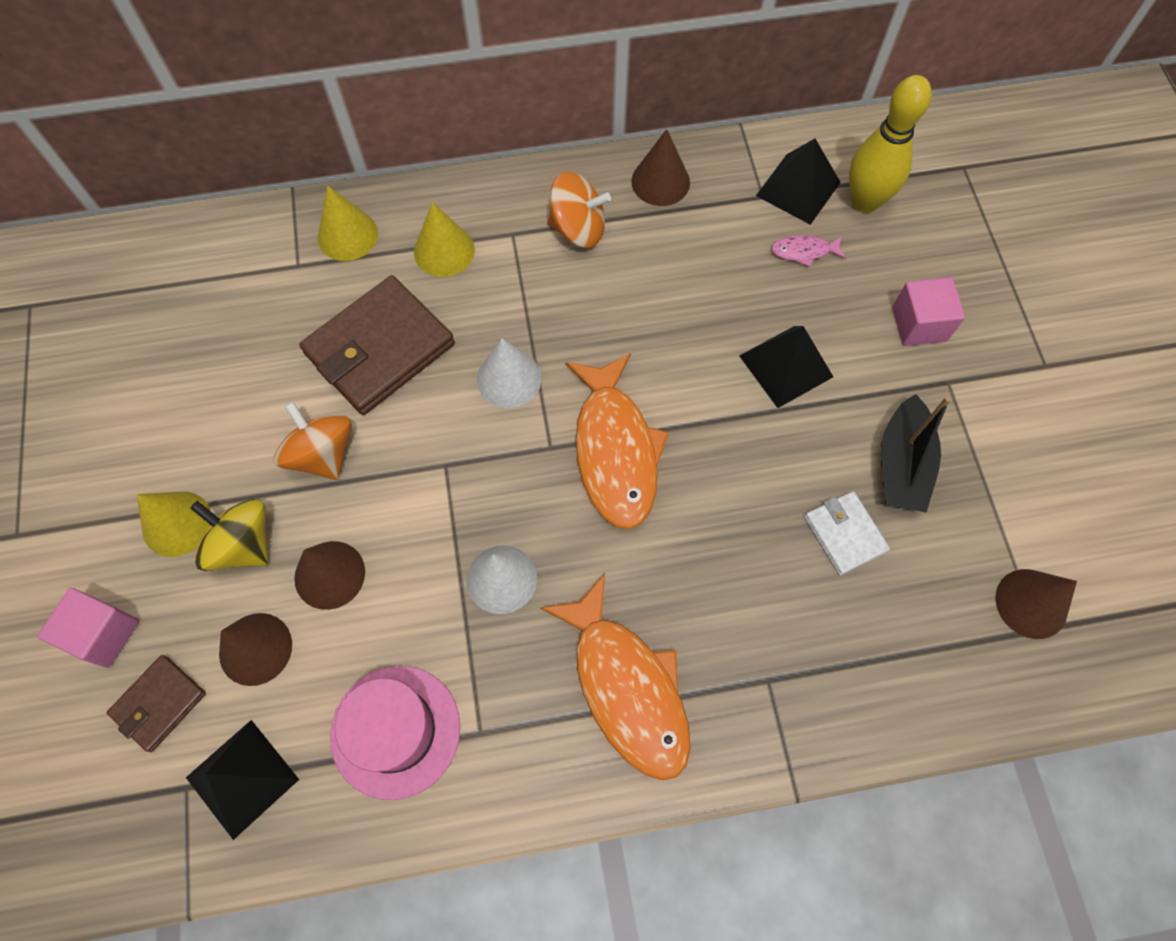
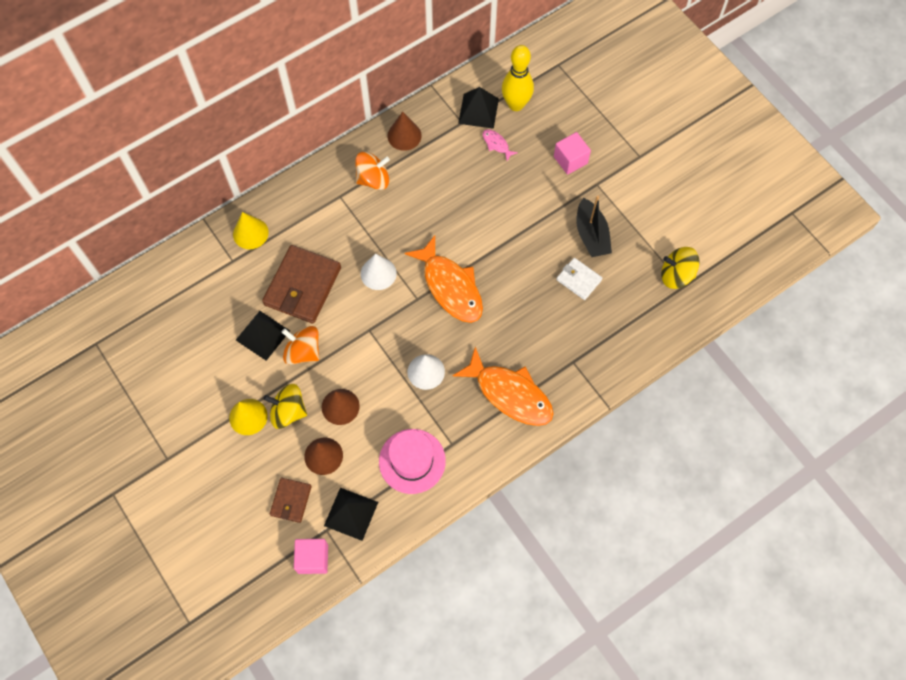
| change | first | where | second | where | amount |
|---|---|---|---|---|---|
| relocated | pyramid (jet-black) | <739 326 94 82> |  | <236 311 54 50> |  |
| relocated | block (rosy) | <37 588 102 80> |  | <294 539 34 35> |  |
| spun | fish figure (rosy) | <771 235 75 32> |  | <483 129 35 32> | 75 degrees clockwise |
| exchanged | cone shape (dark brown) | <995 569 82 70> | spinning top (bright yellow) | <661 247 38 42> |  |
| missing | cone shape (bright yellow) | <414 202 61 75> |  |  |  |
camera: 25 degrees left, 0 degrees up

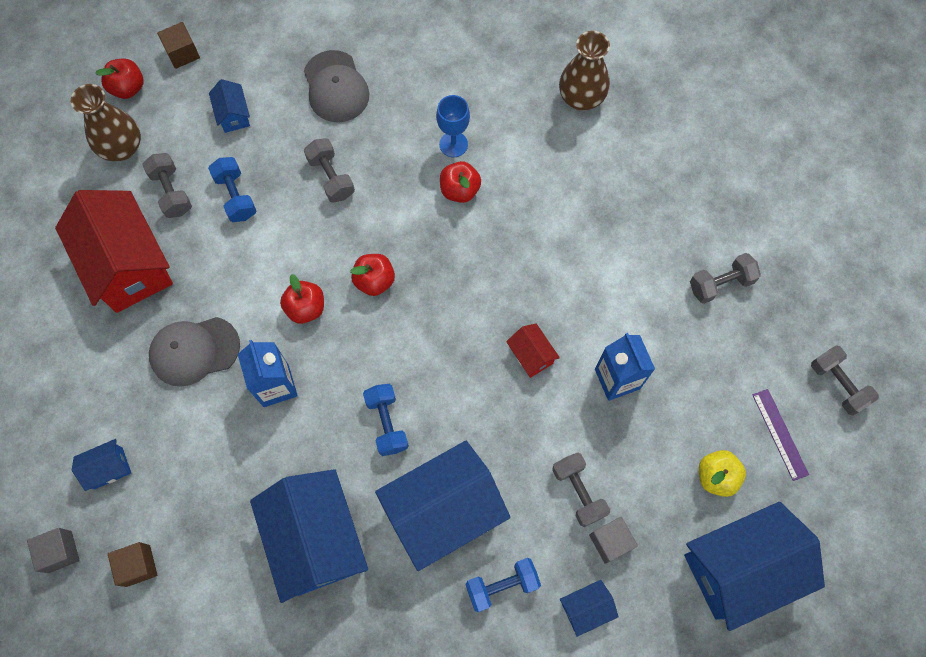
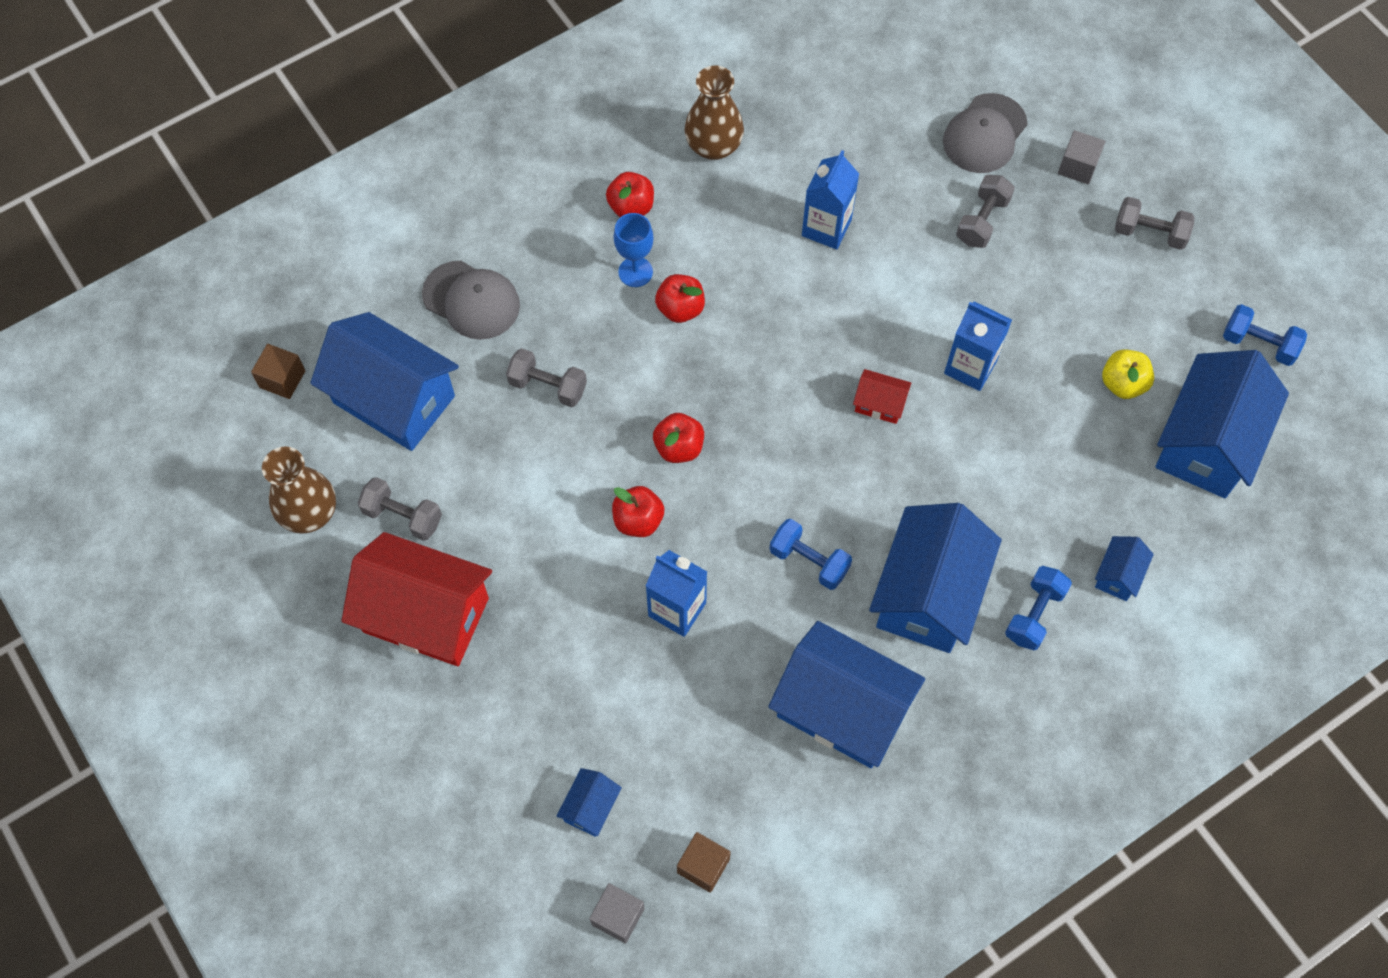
| change | first | where | second | where | amount |
|---|---|---|---|---|---|
| size | cottage (royal blue) | <209 79 41 54> |  | <310 312 149 139> | x2.28 |
| relocated | toy apple (scarlet) | <95 58 49 41> |  | <606 172 48 45> |  |
| appeared |  |  | juice carton (royal blue) | <802 150 57 99> |  |
| relocated | cap (ash-grey) | <149 317 91 70> |  | <943 93 84 80> |  |
| relocated | block (ash-grey) | <589 517 49 47> |  | <1058 130 47 54> |  |
| relocated | hand weight (royal blue) | <208 157 48 65> |  | <1223 304 84 62> |  |
| missing | hand weight (ash-grey) | <552 452 58 75> |  |  |  |
| missing | measuring stick (purple) | <753 389 56 92> |  |  |  |
camera: 40 degrees left, 5 degrees down

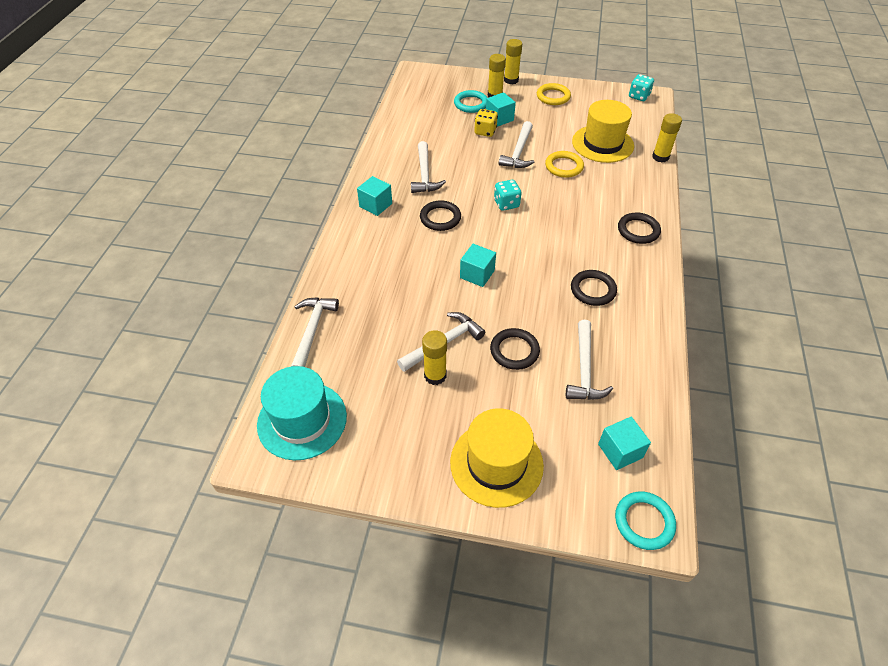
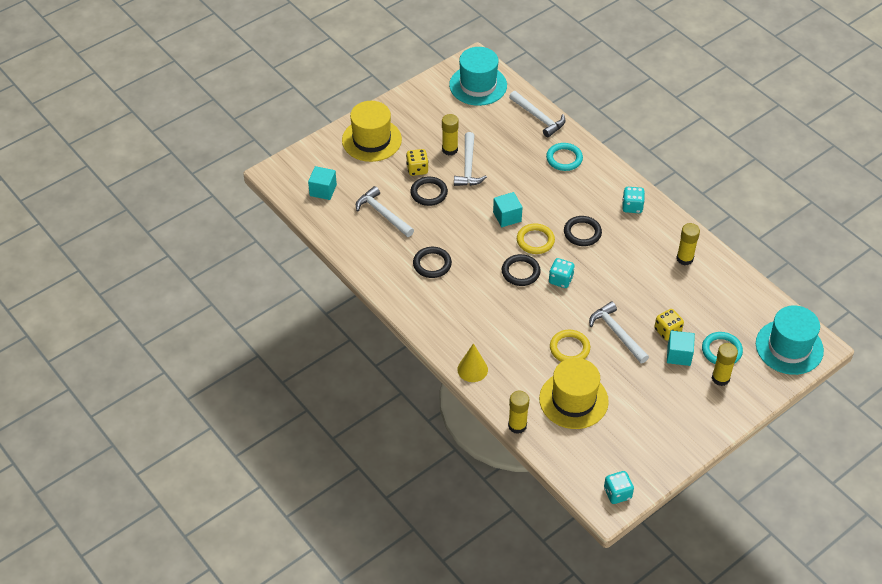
| change | first | where | second | where | amount |
|---|---|---|---|---|---|
| appeared |  |  | dice (bright yellow) | <406 149 23 27> |  |
| appeared |  |  | cone shape (bright yellow) | <457 343 31 39> |  |
| relocated | ring (jet-black) | <618 213 43 31> |  | <502 254 39 32> |  |
| relocated | ring (bright yellow) | <537 83 34 22> |  | <517 223 38 31> |  |
| relocated | ring (aqua) | <615 491 61 59> |  | <546 143 37 28> |  |
| exchanged | block (aqua) | <357 176 35 40> | dice (aqua) | <622 187 23 26> |  |
| relocated | glue (bright yellow) | <504 39 18 45> |  | <676 223 24 42> |  |
| appeared |  |  | tall hat (aqua) | <756 305 68 70> |  |
| missing | hammer (snow-white) | <411 141 35 52> |  |  |  |
camera: 130 degrees right, 0 degrees up

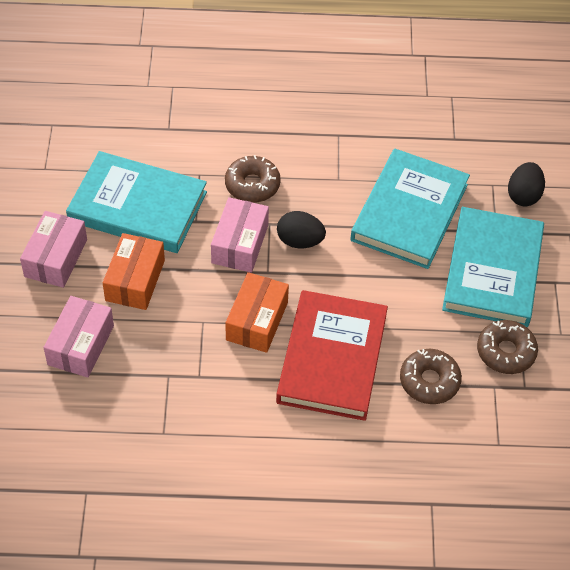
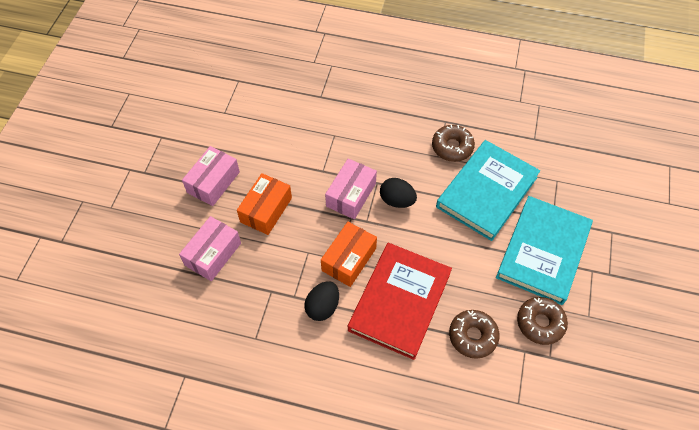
| change | first | where | second | where | amount |
|---|---|---|---|---|---|
| relocated | toy egg (jet-black) | <508 162 37 44> |  | <304 281 35 40> |  |
| relocated | glazed donut (dark brown) | <225 155 55 48> |  | <432 125 43 37> |  |
| missing | hardback (aqua) | <66 151 141 102> |  |  |  |
camera: 15 degrees right, 5 degrees up

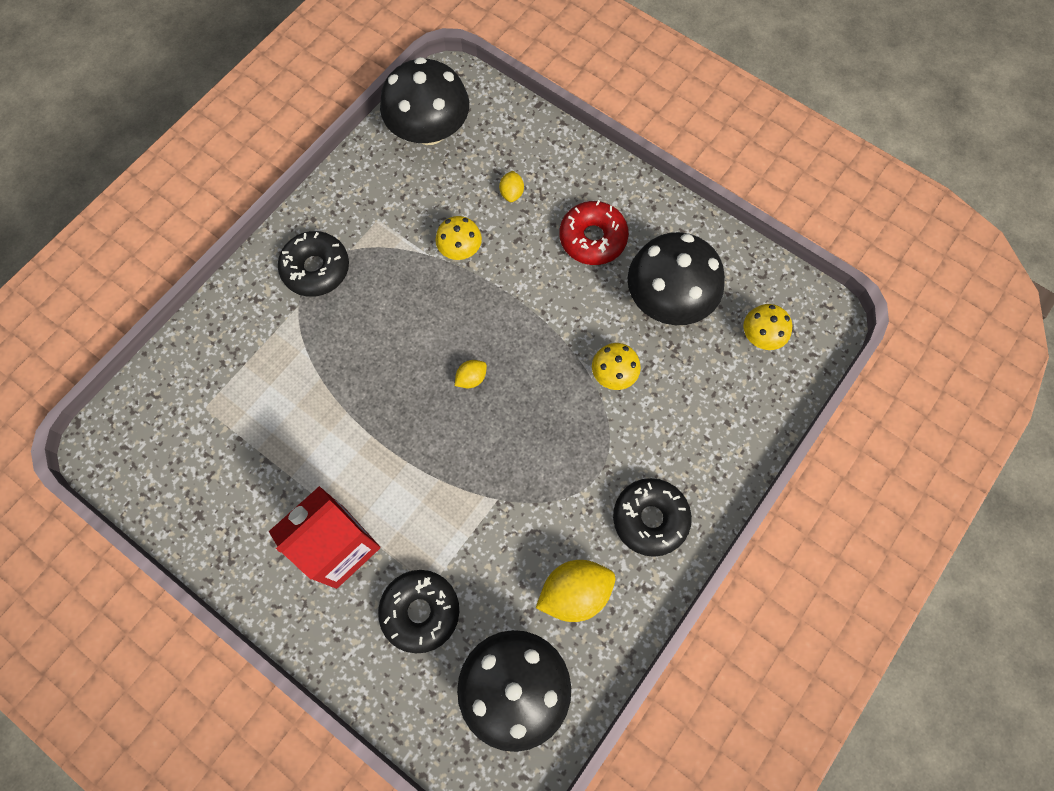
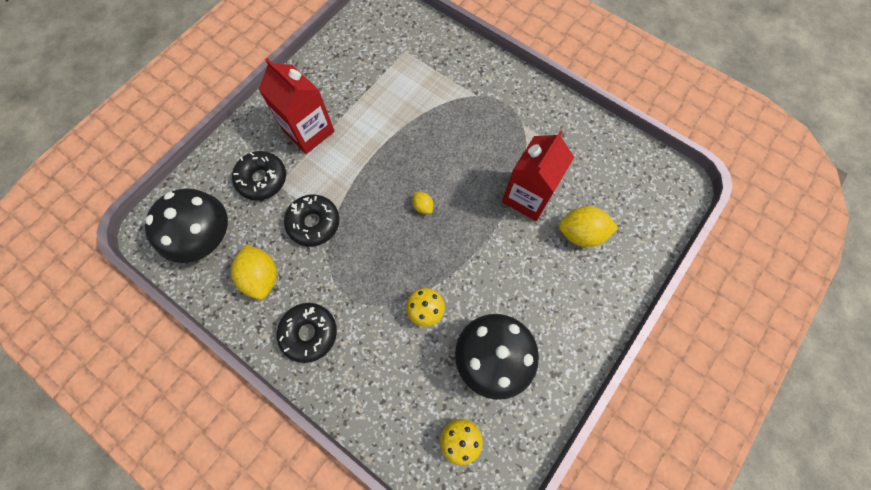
| change | first | where | second | where | amount |
|---|---|---|---|---|---|
| relocated | glazed donut (jet-black) | <278 231 71 66> |  | <284 195 55 52> |  |
| exchanged | fungus (bright yellow) | <435 216 47 44> | juice carton (scarlet) | <502 130 72 91> |  |
| size | toy lemon (bright yellow) | <499 171 25 31> |  | <559 206 59 41> | x1.99 |
| missing | fungus (jet-black) | <380 57 89 88> |  |  |  |
| missing | glazed donut (scarlet) | <560 200 69 65> |  |  |  |
camera: 90 degrees right, 0 degrees up

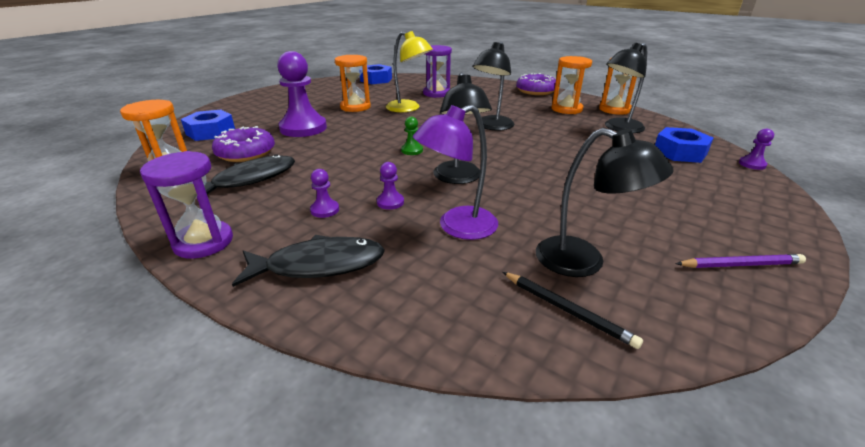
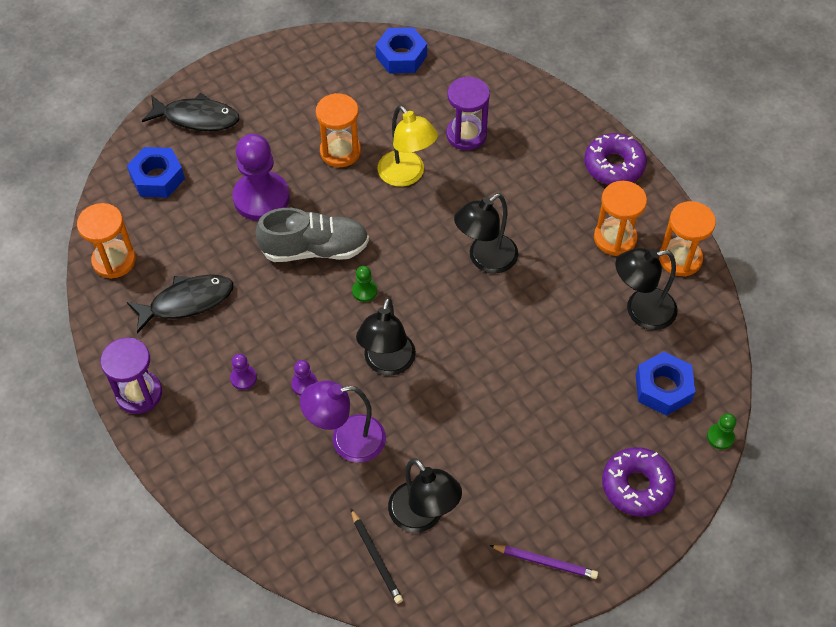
| change | first | where | second | where | amount |
|---|---|---|---|---|---|
| relocated | fish figure (jet-black) | <232 235 153 52> |  | <142 93 98 38> |  |
| appeared |  |  | shoe (ash-grey) | <255 208 114 54> |  |
| relocated | glazed donut (purple) | <212 126 63 36> |  | <602 447 74 70> |  |
| colour | pawn (purple) | <739 129 35 41> | pawn (emerald) | <707 413 29 37> |  |
camera: 20 degrees right, 25 degrees up

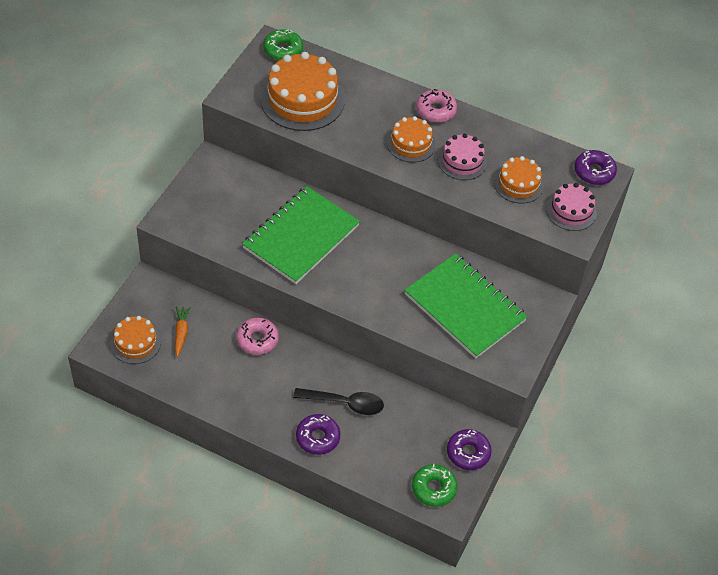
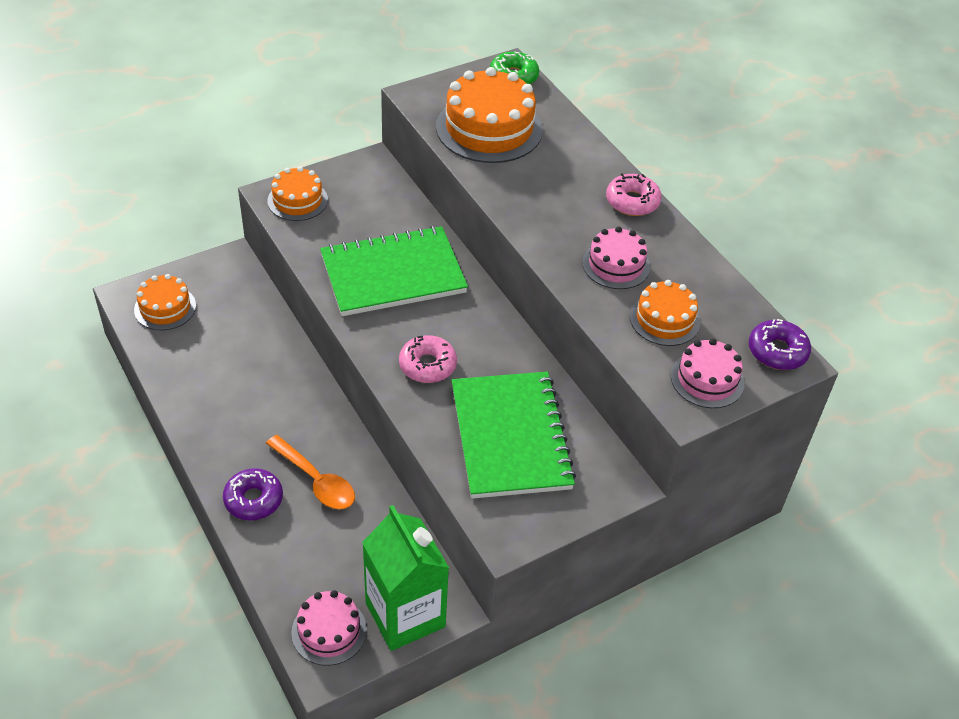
| change | first | where | second | where | amount |
|---|---|---|---|---|---|
| colour | tablespoon (jet-black) | <293 388 91 27> | tablespoon (bright orange) | <266 435 89 74> |  |
| relocated | gateau (bright orange) | <387 116 49 46> |  | <267 166 61 55> |  |
| exchanged | glazed donut (emerald) | <412 464 46 43> | gateau (rosy) | <291 590 76 76> |  |
| exchanged | glazed donut (purple) | <447 429 45 41> | juice carton (emerald) | <362 505 87 146> |  |
| relocated | glazed donut (rosy) | <236 317 43 38> |  | <399 335 58 48> |  |
| missing | toy carrot (bright orange) | <175 306 16 51> |  |  |  |
camera: 35 degrees right, 5 degrees down

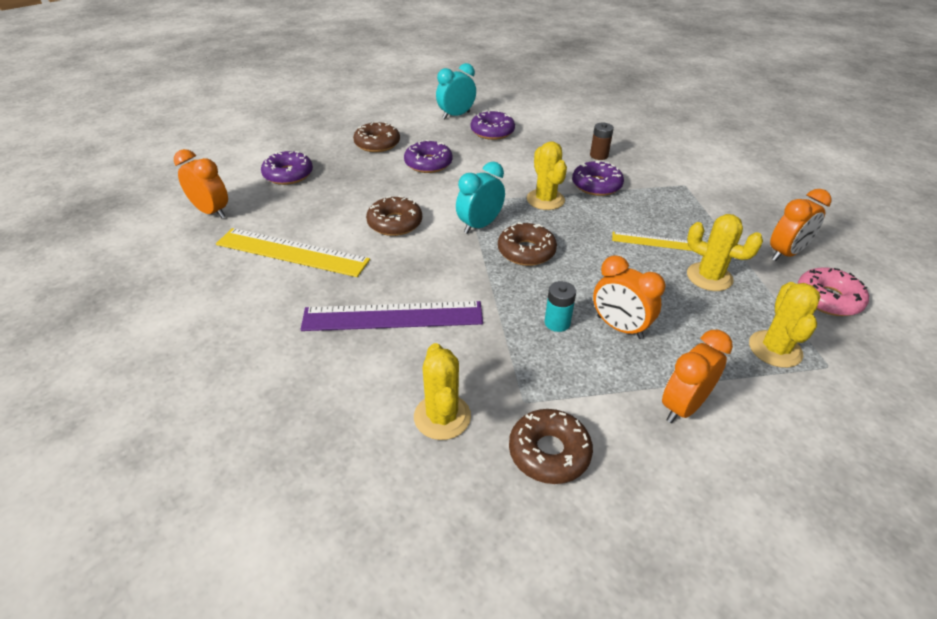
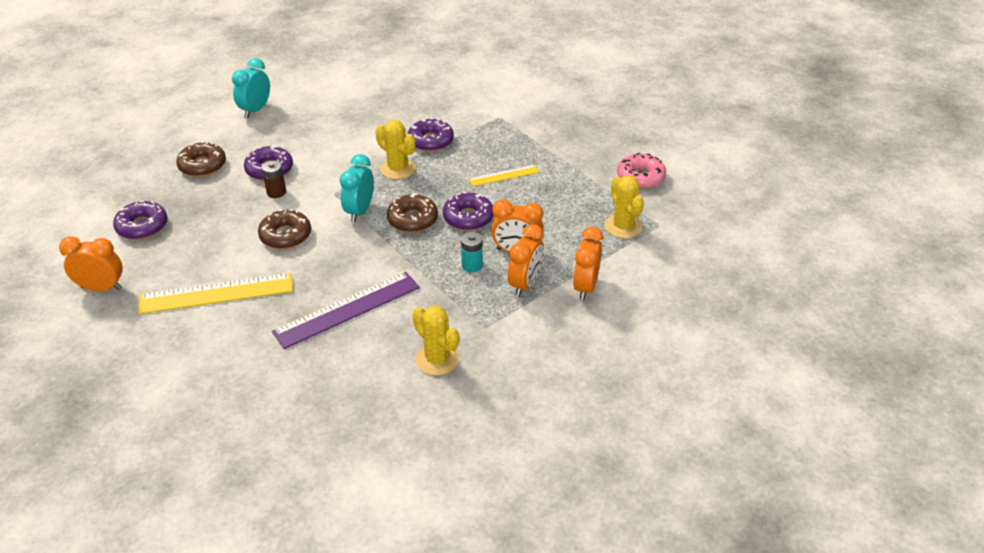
| change | first | where | second | where | amount |
|---|---|---|---|---|---|
| relocated | power cell (dark brown) | <590 123 24 37> |  | <262 160 24 38> |  |
| relocated | glazed donut (purple) | <471 110 44 30> |  | <443 192 51 39> |  |
| relocated | alarm clock (bright orange) | <770 189 61 72> |  | <508 224 36 73> |  |
| missing | glazed donut (dark brown) | <509 409 84 75> |  |  |  |
| missing | cactus (bright yellow) | <687 214 76 77> |  |  |  |
camera: 30 degrees left, 0 degrees up

